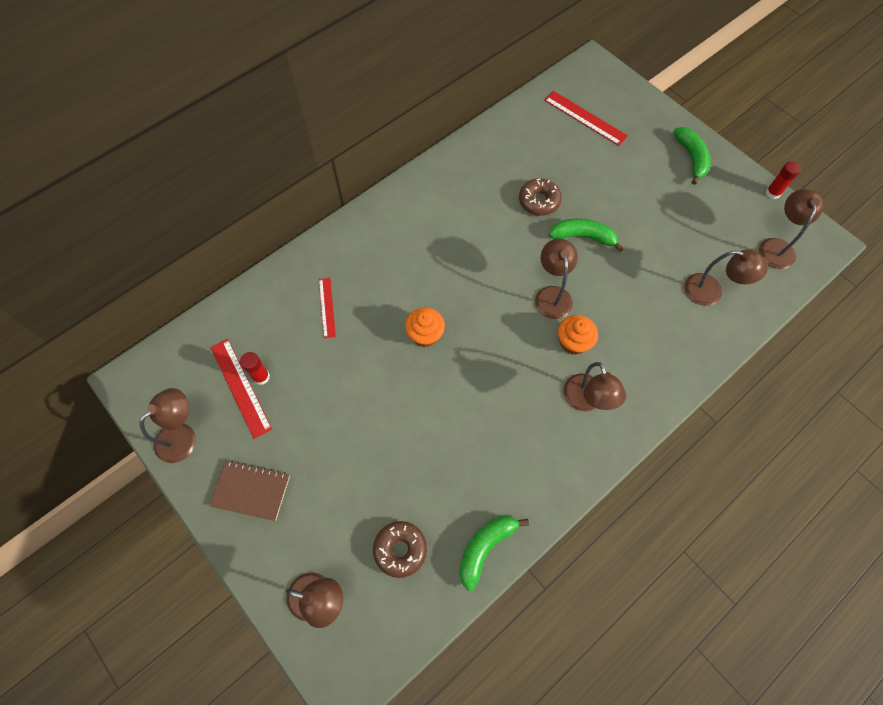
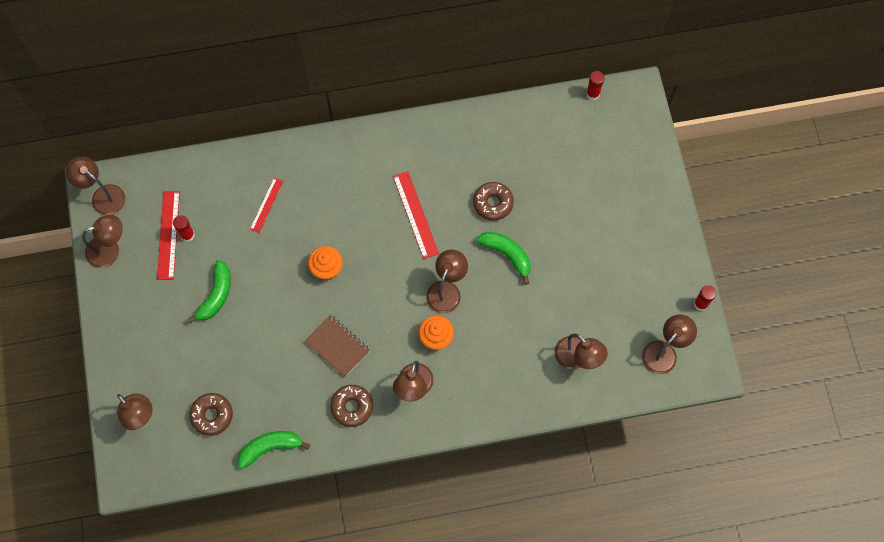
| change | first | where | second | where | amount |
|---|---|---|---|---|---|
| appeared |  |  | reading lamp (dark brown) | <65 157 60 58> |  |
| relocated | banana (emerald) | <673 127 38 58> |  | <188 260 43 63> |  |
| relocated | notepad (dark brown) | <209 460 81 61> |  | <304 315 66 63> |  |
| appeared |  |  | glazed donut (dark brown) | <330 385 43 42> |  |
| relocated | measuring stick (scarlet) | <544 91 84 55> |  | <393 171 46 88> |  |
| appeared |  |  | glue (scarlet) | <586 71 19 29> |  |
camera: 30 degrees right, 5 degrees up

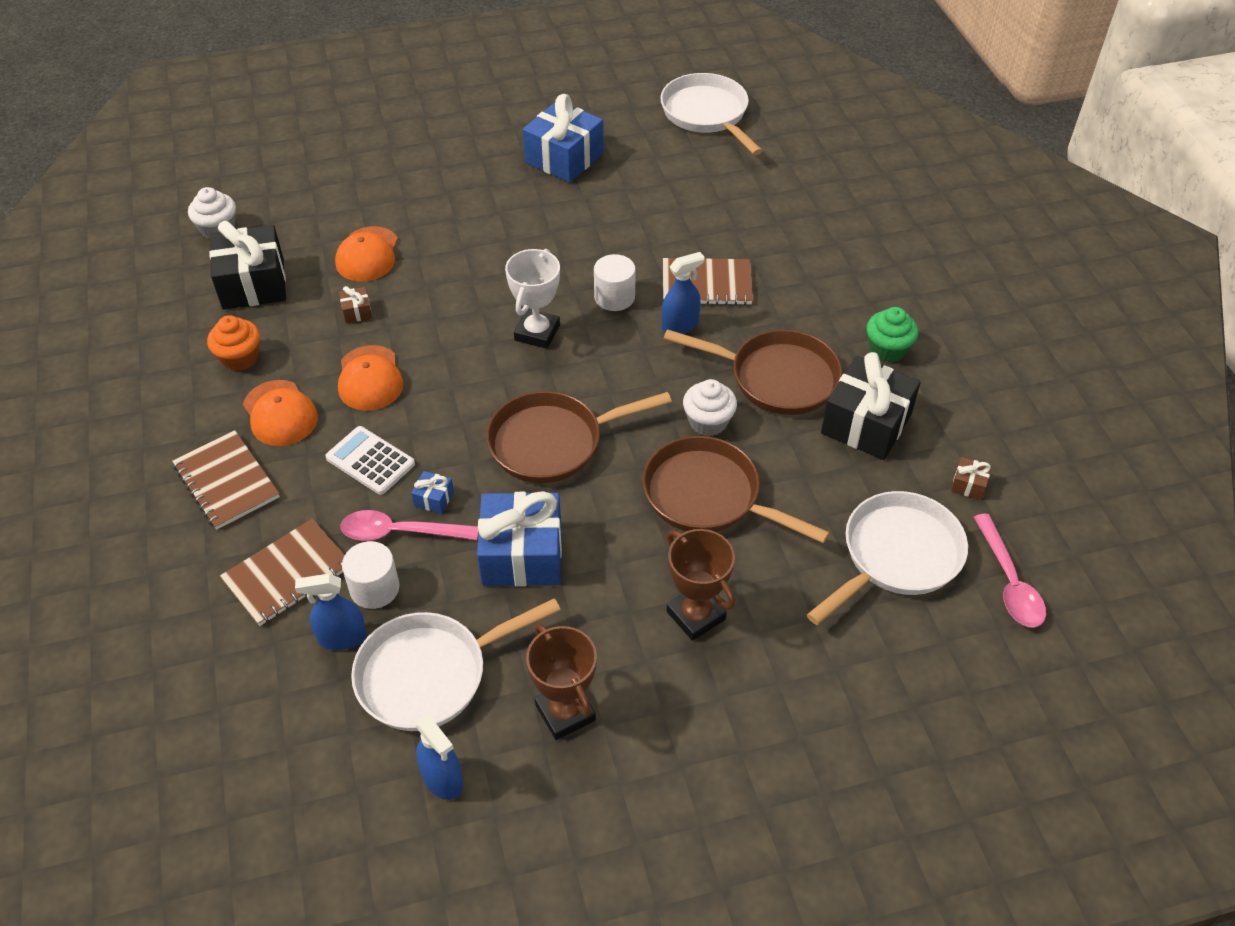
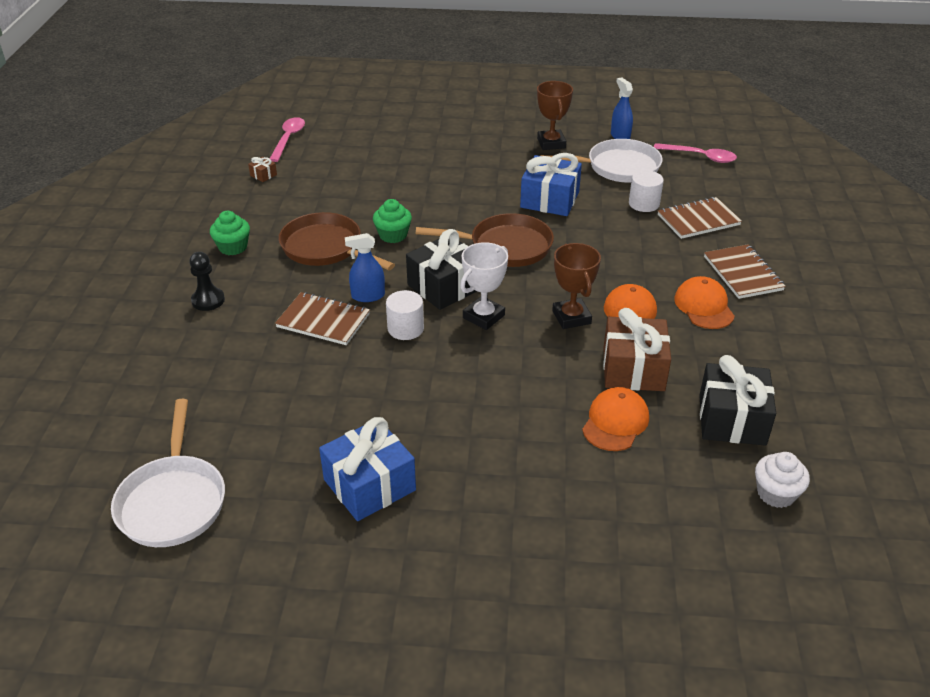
| change | first | where | second | where | amount |
|---|---|---|---|---|---|
| appeared |  |  | pawn (jet-black) | <189 252 36 59> |  |
| colour | muffin (snow-white) | <683 379 54 57> | muffin (emerald) | <373 199 39 44> |  |
| relocated | wrapped gift (jet-black) | <821 352 100 108> |  | <406 229 71 81> |  |
| relocated | prize cup (dark brown) | <667 529 68 112> |  | <552 243 49 86> |  |
| size | wrapped gift (dark brown) | <339 286 33 37> |  | <603 308 68 83> | x2.41 |
| relocated | tablespoon (rosy) | <340 510 138 31> |  | <654 143 83 20> |  |
| missing | muffin (bright orange) | <207 315 53 56> |  |  |  |
| missing | spray cleaner (royal blue) | <295 574 72 76> |  |  |  |
| missing | adding machine (snow-white) | <325 426 90 69> |  |  |  |
| missing | wrapped gift (royal blue) | <411 471 43 43> |  |  |  |
| missing | skillet (dark brown) | <643 436 187 107> |  |  |  |
| missing | skillet (snow-white) | <807 491 161 134> |  |  |  |
camera: 160 degrees left, 10 degrees down

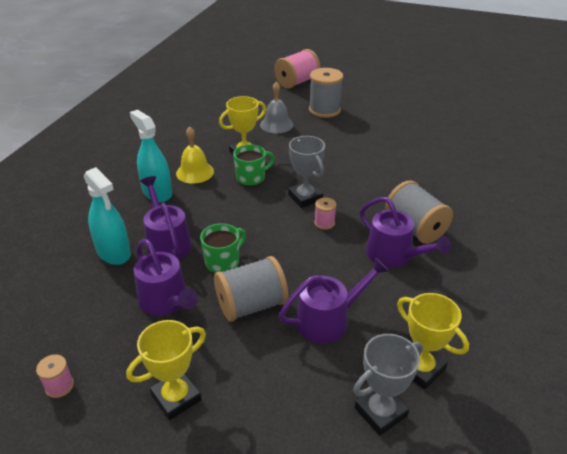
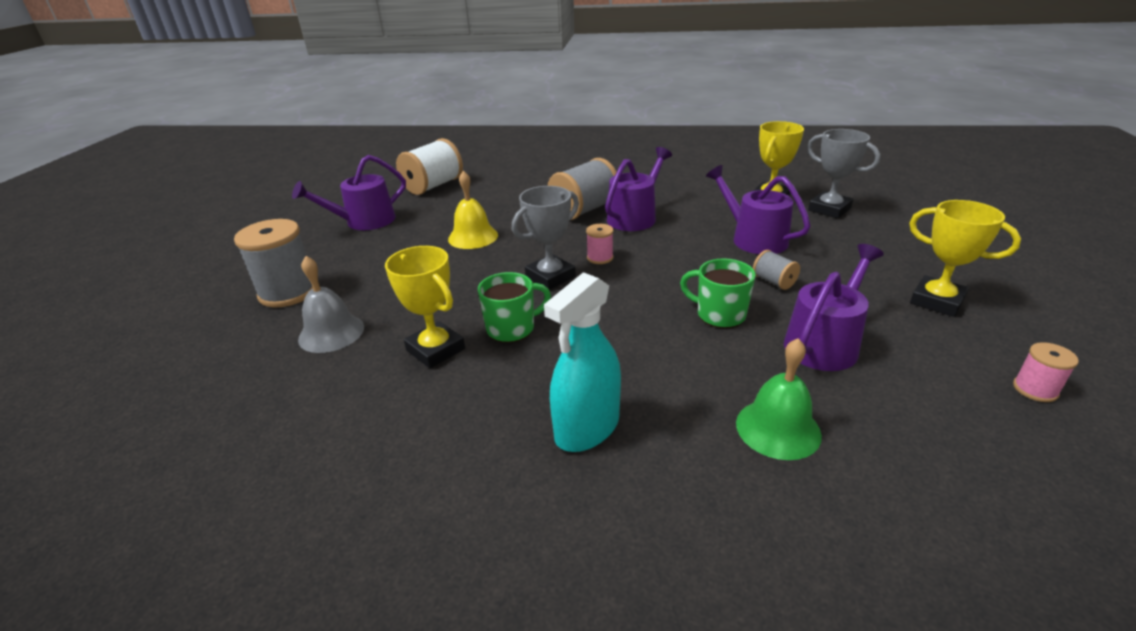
| change | first | where | second | where | amount |
|---|---|---|---|---|---|
| relocated | sprinkling can (purple) | <140 176 52 84> |  | <292 155 114 75> |  |
| appeared |  |  | reel of thread (snow-white) | <396 138 67 57> |  |
| relocated | school bell (bright yellow) | <176 127 38 57> |  | <448 171 50 78> |  |
| spun | mug (emerald) | <233 144 42 42> |  | <478 272 73 71> | 105 degrees clockwise |
| exchanged | spray cleaner (aqua) | <84 167 47 98> | school bell (emerald) | <736 338 86 122> |  |
| size | reel of thread (ash-grey) | <214 256 74 66> |  | <753 250 47 40> | x0.49 |
| missing | reel of thread (rosy) | <274 49 46 40> |  |  |  |
camera: 100 degrees left, 5 degrees down

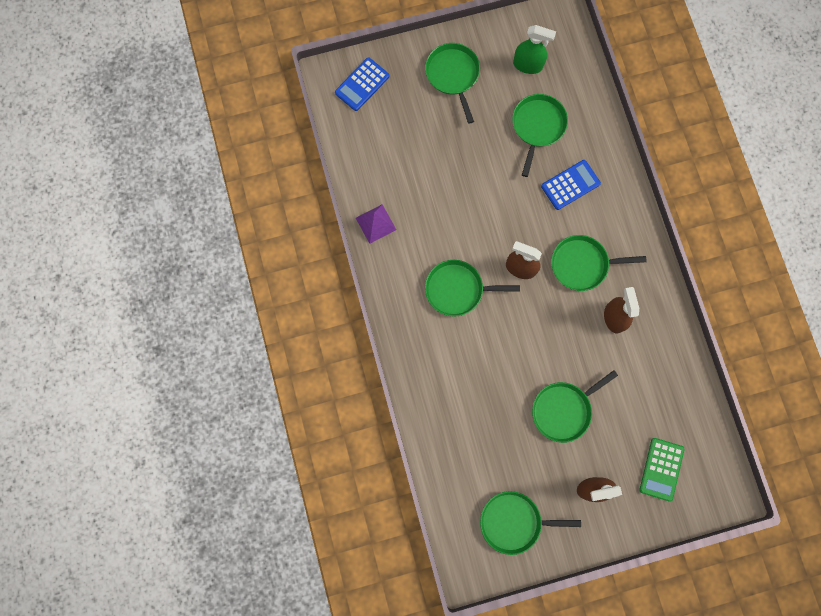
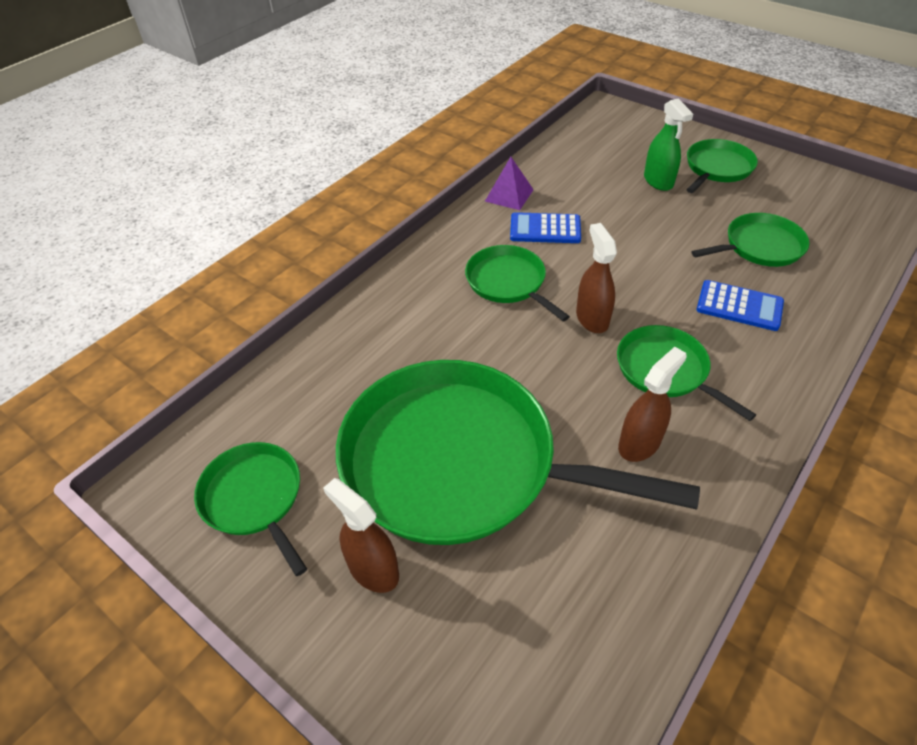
| change | first | where | second | where | amount |
|---|---|---|---|---|---|
| size | skillet (emerald) | <532 370 86 73> |  | <336 360 364 185> | x2.11 |
| relocated | adding machine (royal blue) | <335 57 54 54> |  | <510 212 71 31> |  |
| relocated | spray cleaner (emerald) | <513 25 43 49> |  | <644 98 49 93> |  |
| missing | adding machine (emerald) | <639 438 46 64> |  |  |  |
camera: 55 degrees right, 30 degrees down

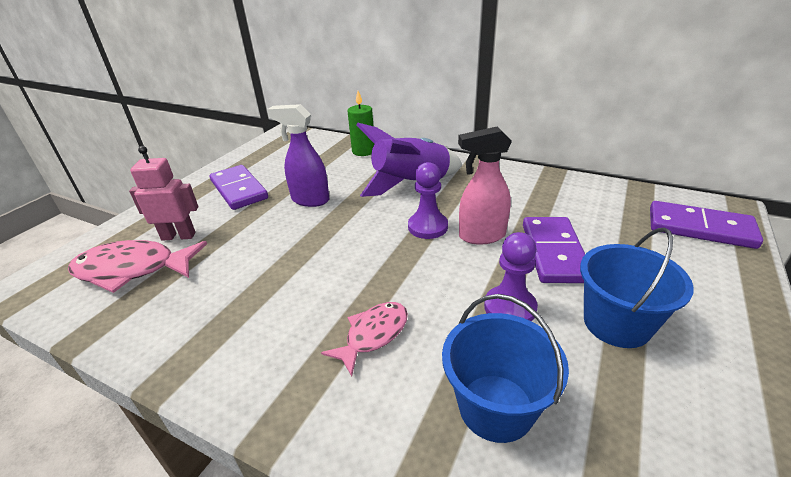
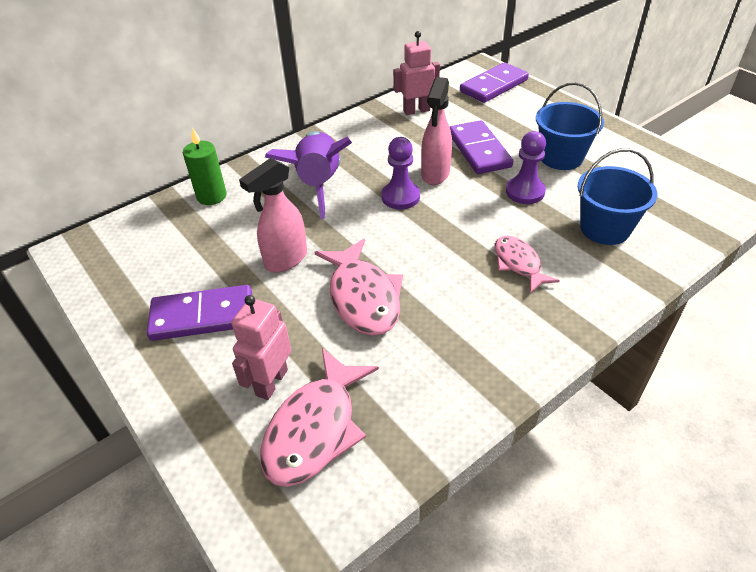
| change | first | where | second | where | amount |
|---|---|---|---|---|---|
| colour | spray cleaner (purple) | <267 104 62 103> | spray cleaner (rosy) | <239 158 68 114> |  |
| appeared |  |  | fish figure (rosy) | <314 239 89 97> |  |
| appeared |  |  | robot (rosy) | <393 31 47 84> |  |
| spun | domino (purple) | <523 217 62 66> |  | <450 120 63 54> | 45 degrees clockwise |
camera: 65 degrees left, 10 degrees up

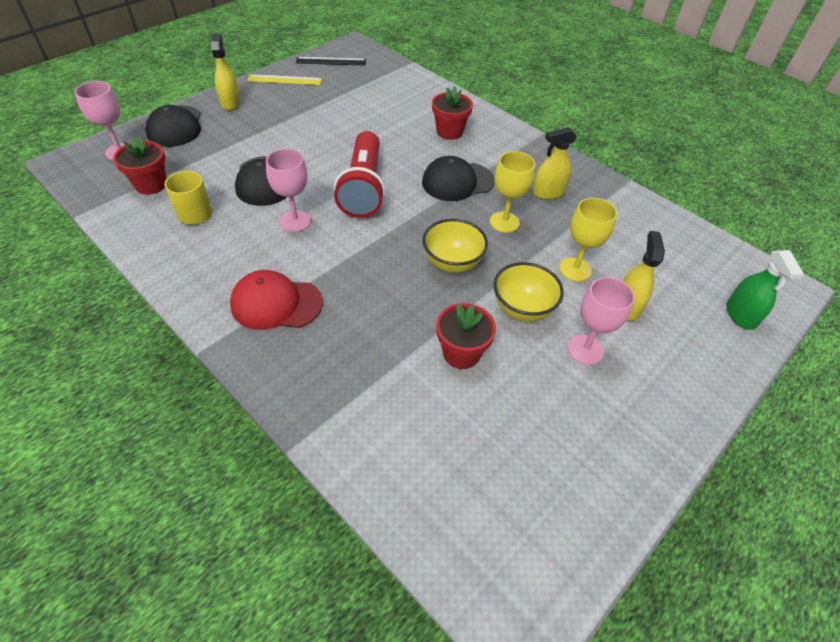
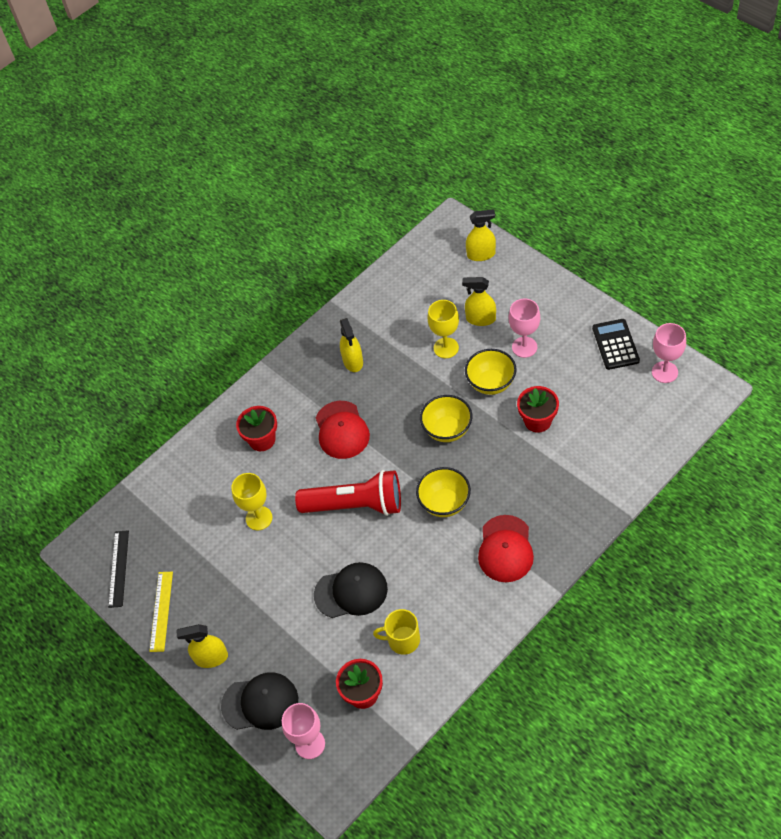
| change | first | where | second | where | amount |
|---|---|---|---|---|---|
| relocated | wine glass (bright yellow) | <490 151 45 82> |  | <231 473 41 57> |  |
| colour | cap (jet-black) | <422 156 73 45> | cap (scarlet) | <316 401 54 58> |  |
| appeared |  |  | deep dish (bright yellow) | <416 467 55 50> |  |
| colour | spray cleaner (emerald) | <726 250 78 80> | spray cleaner (bright yellow) | <466 209 30 52> |  |
| appeared |  |  | adding machine (jet-black) | <592 319 48 51> |  |
| relocated | wine glass (rosy) | <266 149 45 83> |  | <652 323 34 60> |  |
camera: 80 degrees left, 5 degrees up

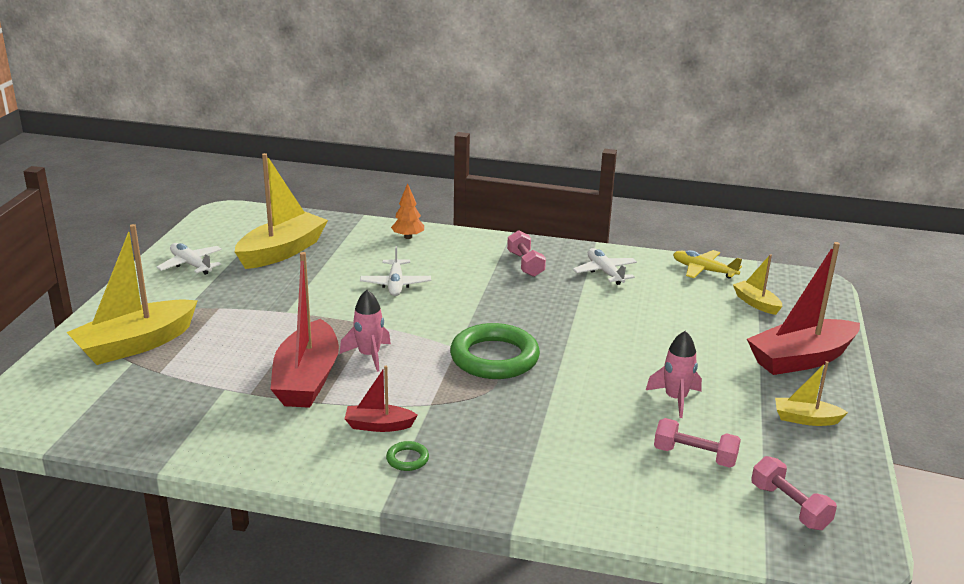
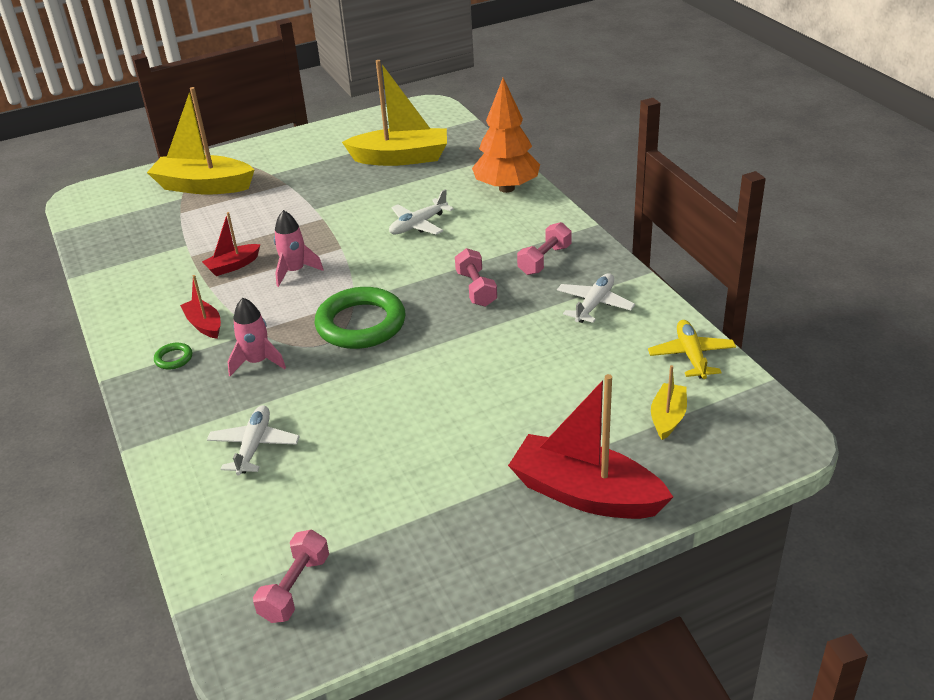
| change | first | where | second | where | amount |
|---|---|---|---|---|---|
| size | sailboat (scarlet) | <270 252 69 156> |  | <202 212 59 64> | x0.50 |
| relocated | plane (snow-white) | <157 243 65 32> |  | <207 405 93 71> |  |
| relocated | spaceship (rosy) | <646 331 56 87> |  | <227 298 59 78> |  |
| relocated | hand weight (rosy) | <654 418 87 50> |  | <455 248 42 59> |  |
| size | toy tree (bright orange) | <391 183 33 56> |  | <472 78 68 115> | x1.91 |
| missing | sailboat (bright yellow) | <775 361 73 65> |  |  |  |
camera: 55 degrees right, 10 degrees up

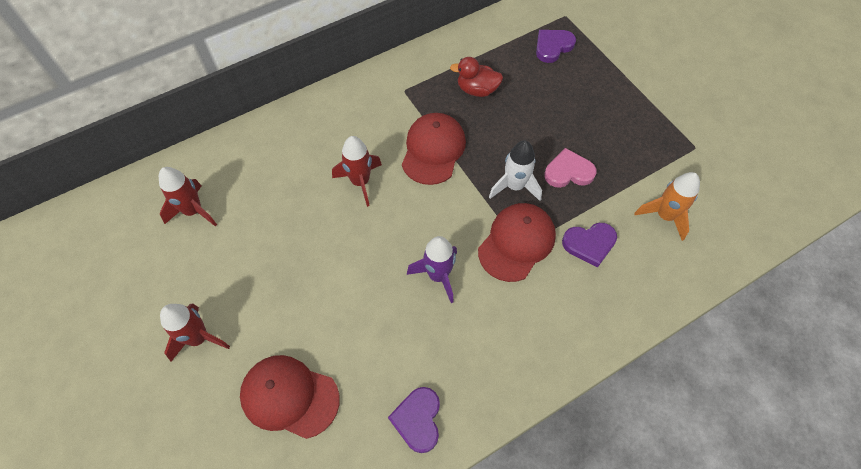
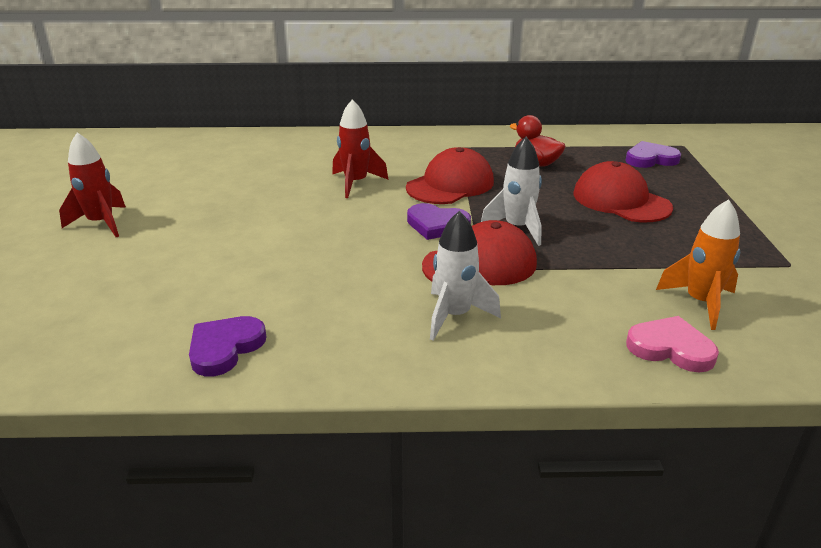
| change | first | where | second | where | amount |
|---|---|---|---|---|---|
| relocated | love heart (purple) | <562 223 55 45> |  | <407 203 64 37> |  |
| appeared |  |  | spaceship (snow-white) | <430 211 71 130> |  |
| relocated | cap (scarlet) | <240 355 100 84> |  | <574 161 99 61> |  |
| relocated | love heart (rosy) | <544 148 53 40> |  | <626 316 93 56> |  |
| missing | spaceship (scarlet) | <159 167 58 59> |  |  |  |
| missing | spaceship (purple) | <407 236 50 67> |  |  |  |
camera: 30 degrees right, 30 degrees down

